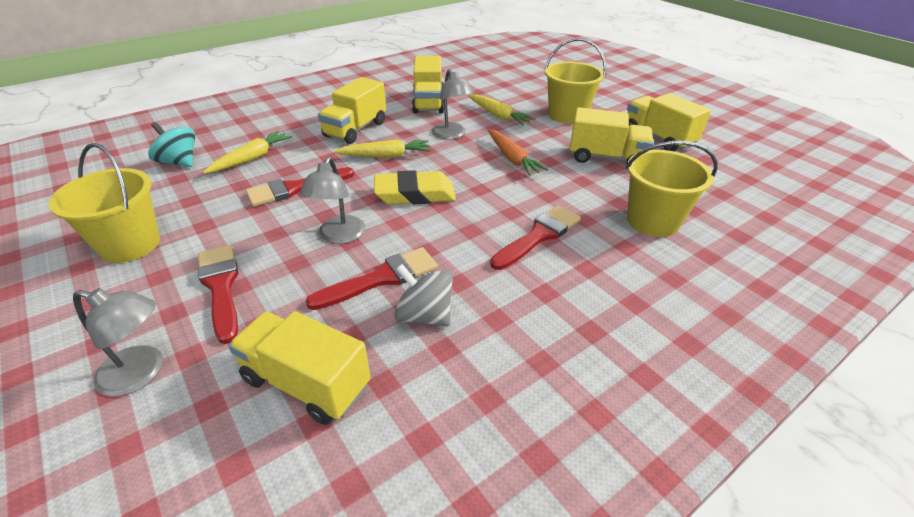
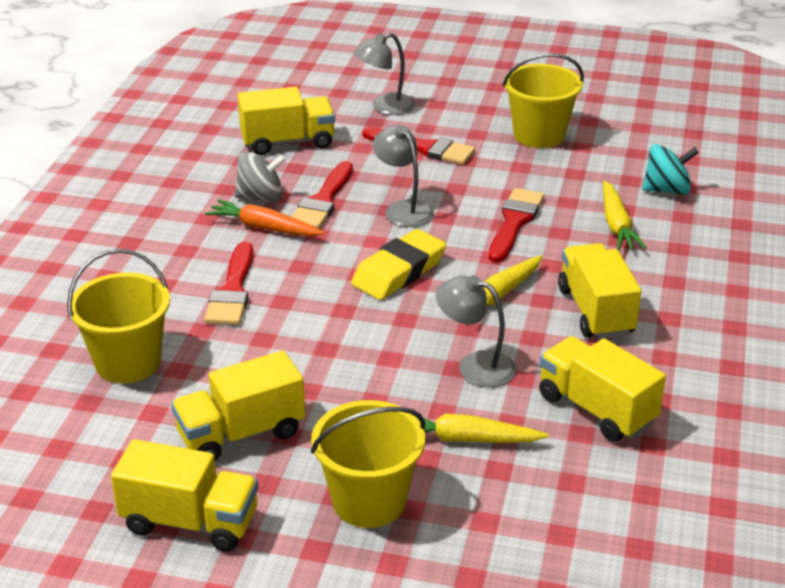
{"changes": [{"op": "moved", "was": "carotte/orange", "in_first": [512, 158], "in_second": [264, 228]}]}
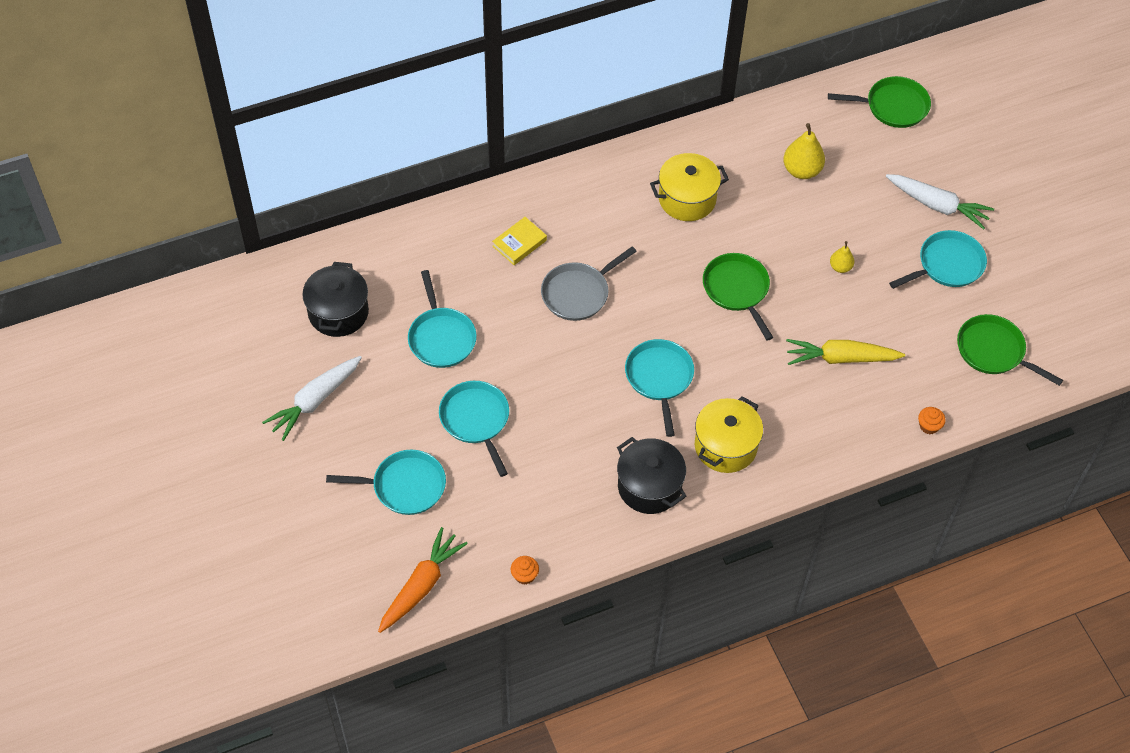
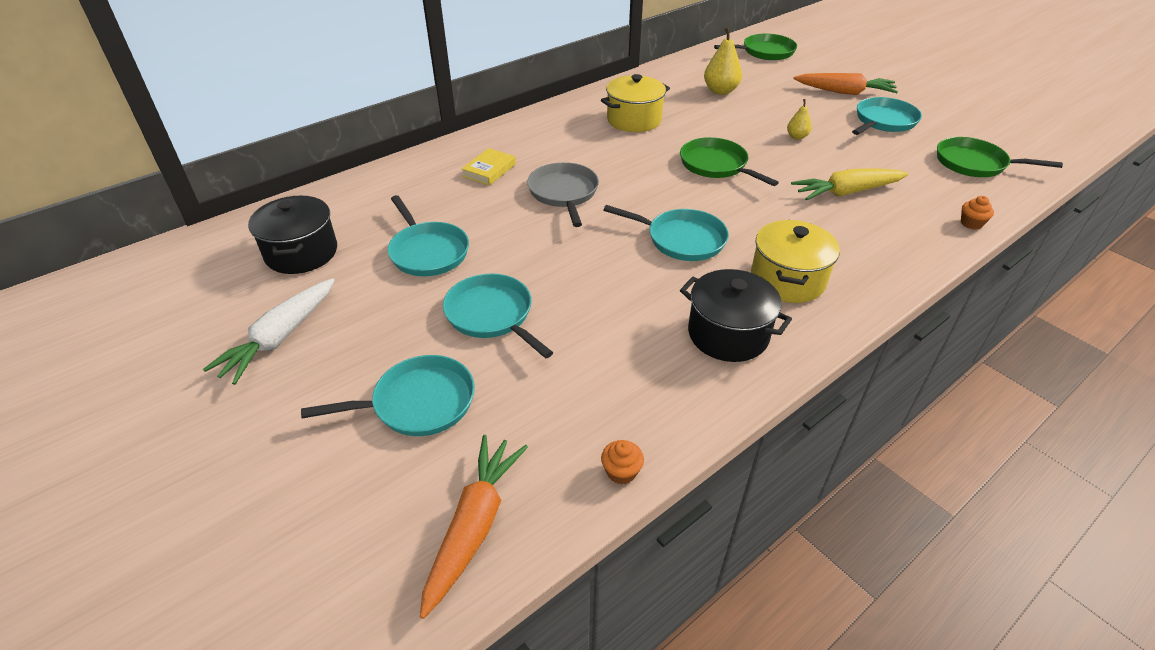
{"changes": [{"op": "recoloured", "was": "carotte/blanc", "now": "carotte/orange", "in_first": [937, 205], "in_second": [844, 92]}, {"op": "turned", "was": "poêle/gris", "in_first": [578, 293], "in_second": [564, 193], "clockwise": 135}, {"op": "turned", "was": "poêle/turquoise", "in_first": [659, 378], "in_second": [681, 239], "clockwise": 135}]}
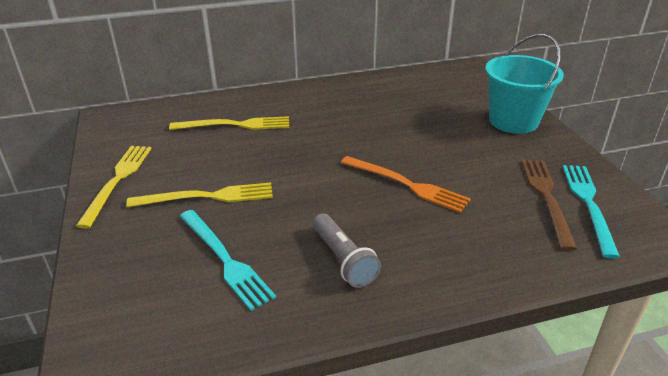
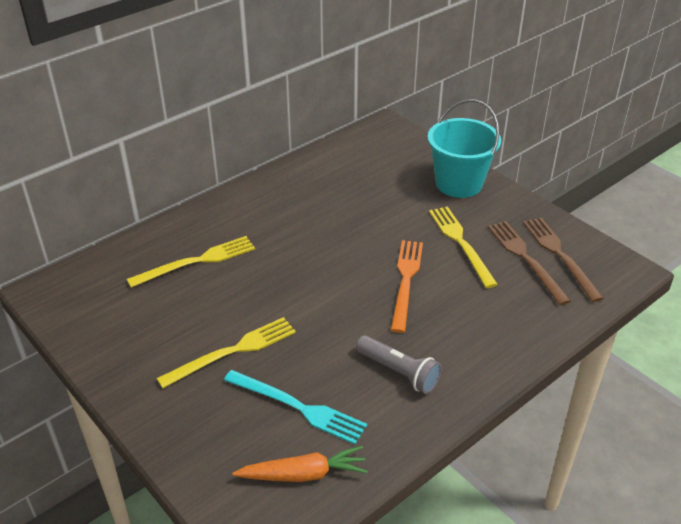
{"changes": [{"op": "moved", "was": "fourchette/jaune", "in_first": [118, 180], "in_second": [461, 243]}, {"op": "turned", "was": "fourchette/orange", "in_first": [406, 185], "in_second": [406, 281], "clockwise": -90}, {"op": "recoloured", "was": "fourchette/turquoise", "now": "fourchette/marron", "in_first": [588, 204], "in_second": [560, 255]}, {"op": "added", "now": "carotte/orange", "in_second": [303, 474]}]}
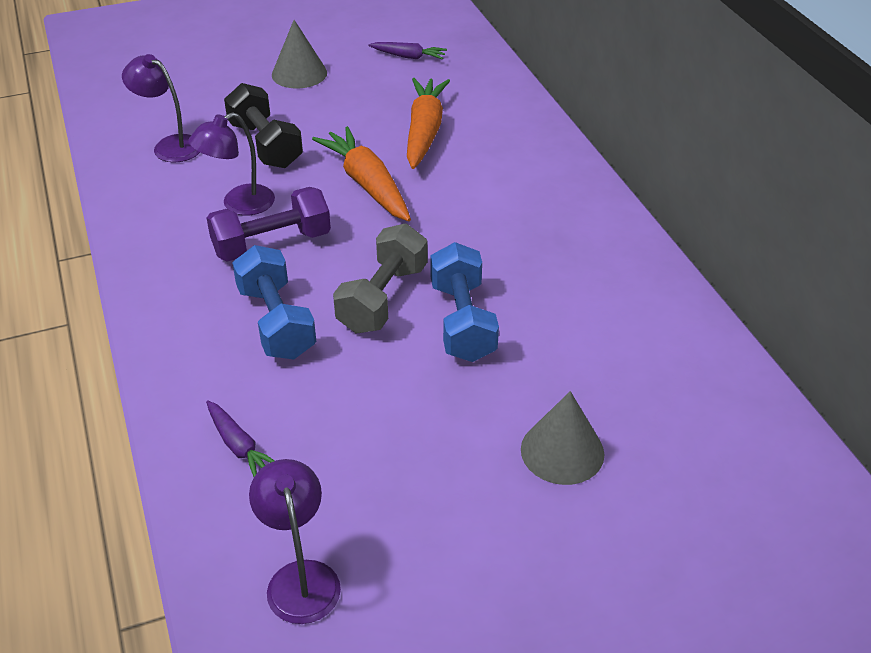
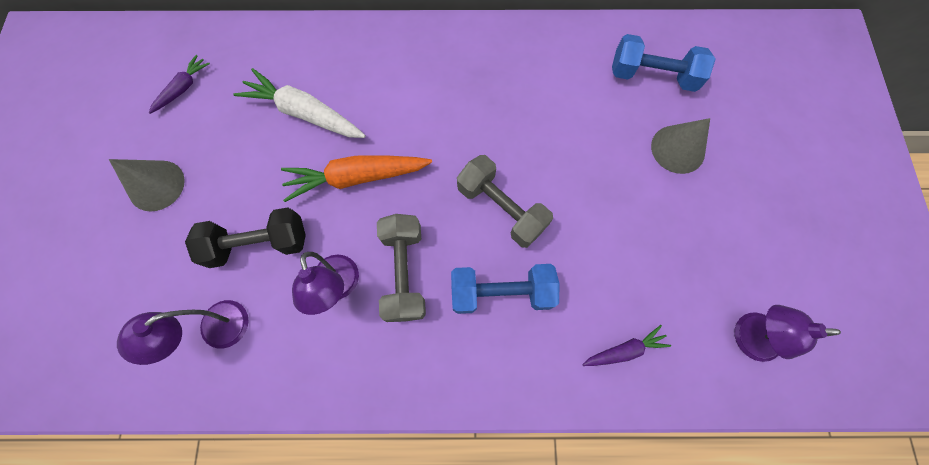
{"changes": [{"op": "recoloured", "was": "carotte/orange", "now": "carotte/blanc", "in_first": [424, 131], "in_second": [304, 113]}, {"op": "recoloured", "was": "haltère/violet", "now": "haltère/gris", "in_first": [272, 244], "in_second": [404, 272]}, {"op": "moved", "was": "haltère/bleu", "in_first": [462, 322], "in_second": [652, 76]}]}
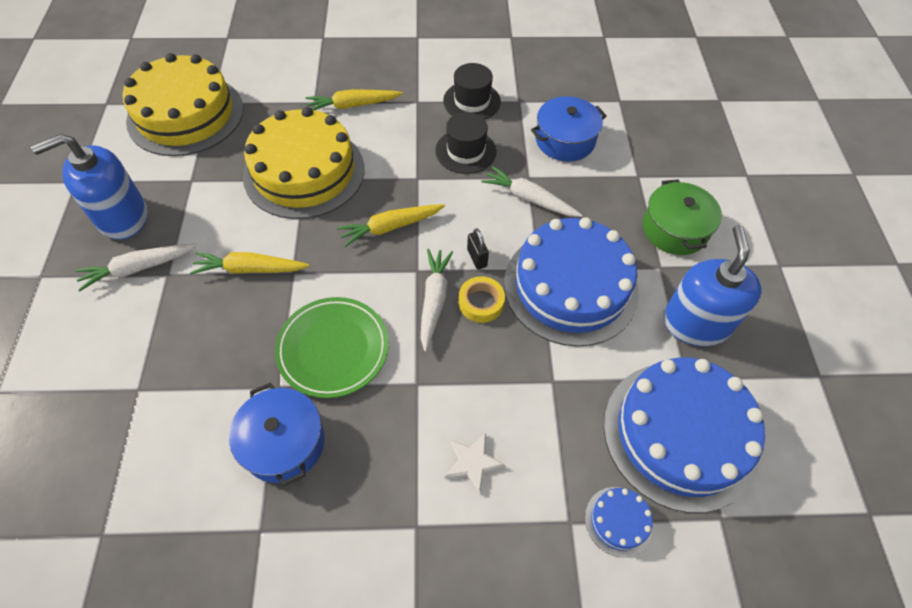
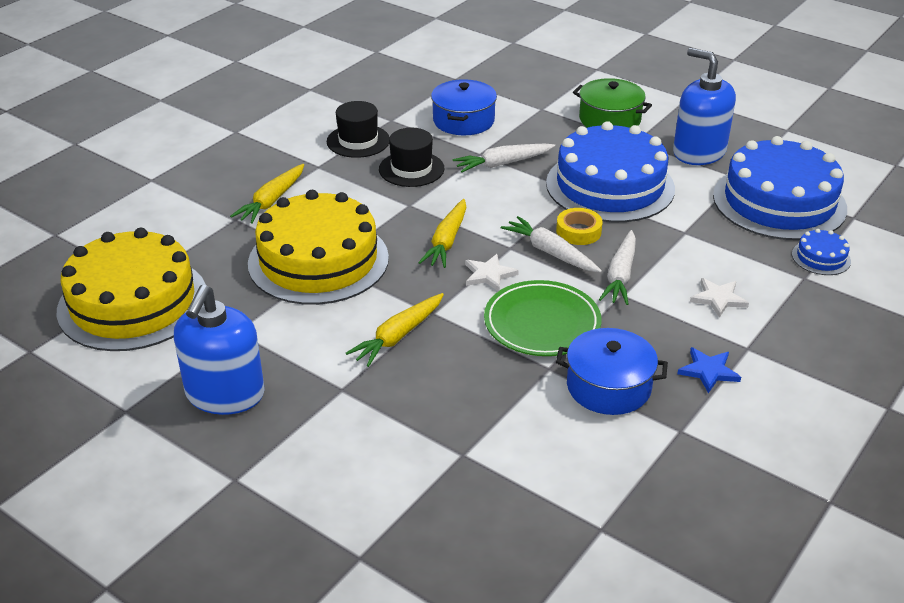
{"changes": [{"op": "removed", "was": "cadenas/noir", "in_first": [477, 258]}, {"op": "moved", "was": "carotte/blanc", "in_first": [138, 268], "in_second": [620, 276]}, {"op": "added", "now": "étoile/blanc", "in_second": [489, 275]}, {"op": "added", "now": "étoile/bleu", "in_second": [708, 371]}]}
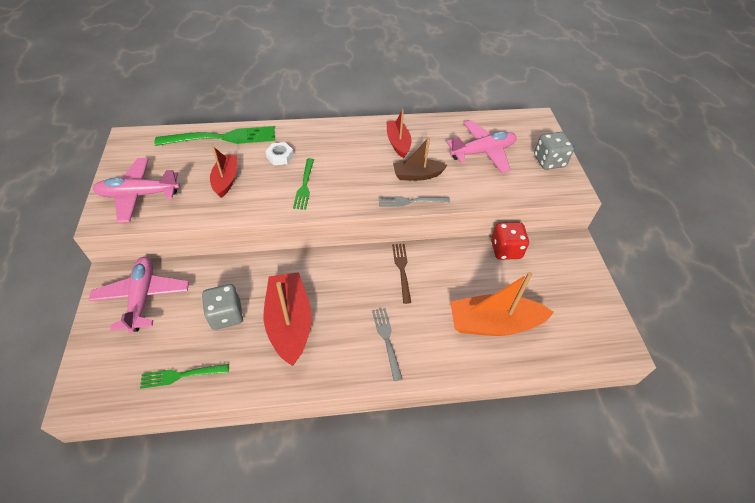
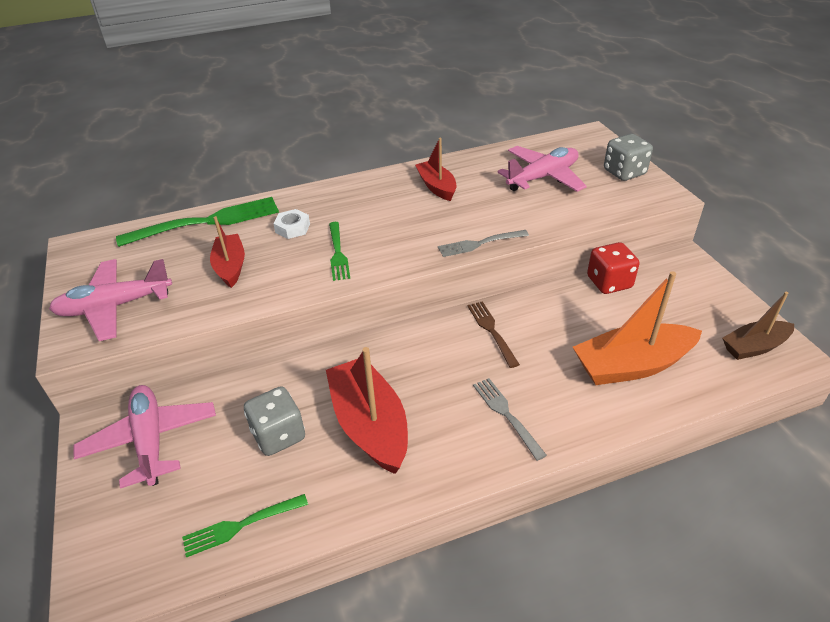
{"changes": [{"op": "moved", "was": "bateau/marron", "in_first": [417, 175], "in_second": [754, 347]}]}
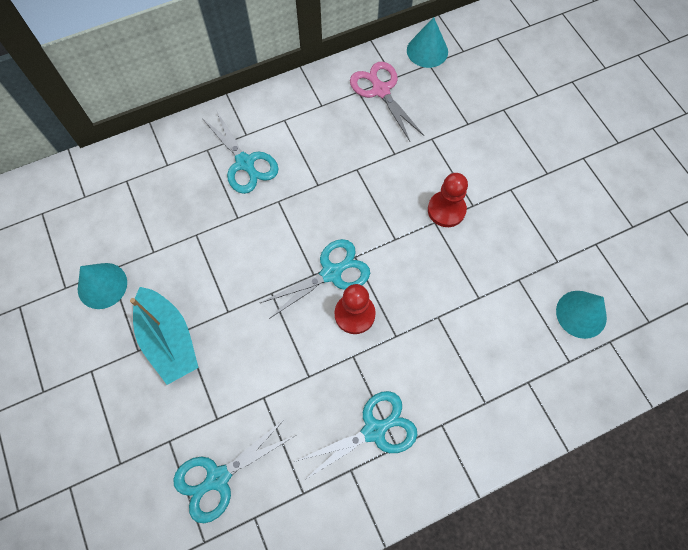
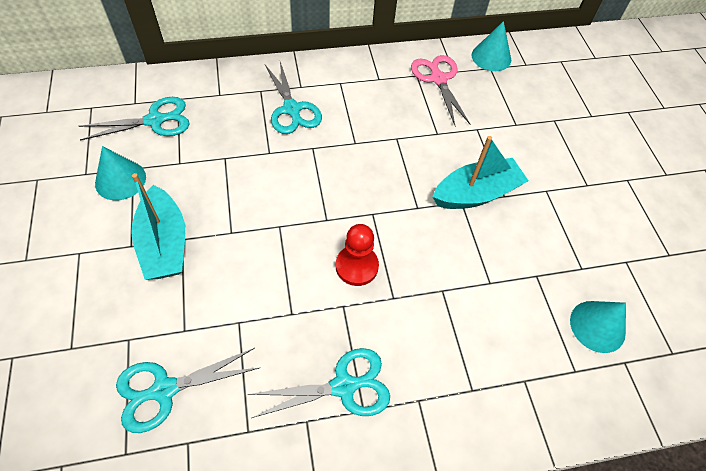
{"changes": [{"op": "replaced", "was": "pion/rouge", "now": "bateau/turquoise", "in_first": [446, 210], "in_second": [476, 194]}, {"op": "moved", "was": "ciseaux/turquoise", "in_first": [332, 273], "in_second": [155, 120]}]}
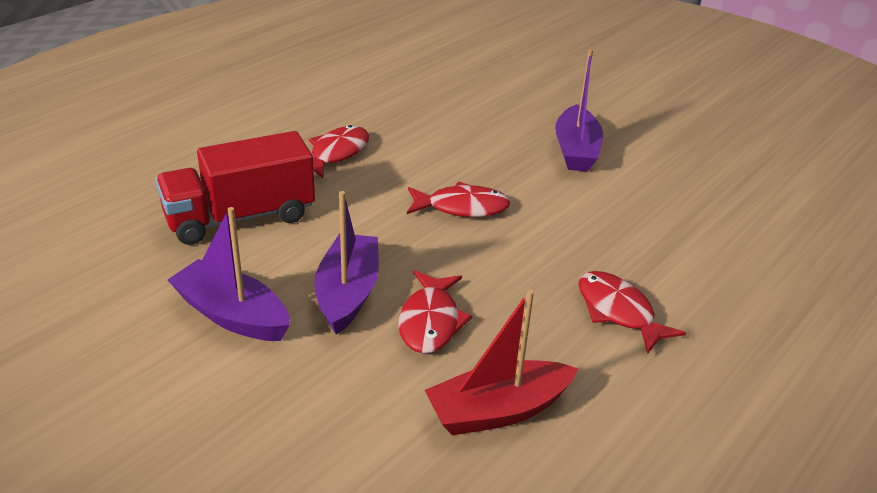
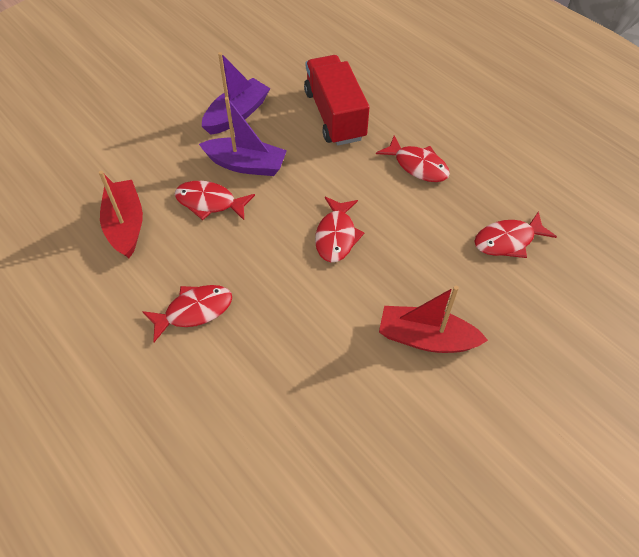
{"changes": [{"op": "recoloured", "was": "bateau/violet", "now": "bateau/rouge", "in_first": [576, 150], "in_second": [426, 338]}, {"op": "added", "now": "poisson/rouge", "in_second": [508, 240]}]}
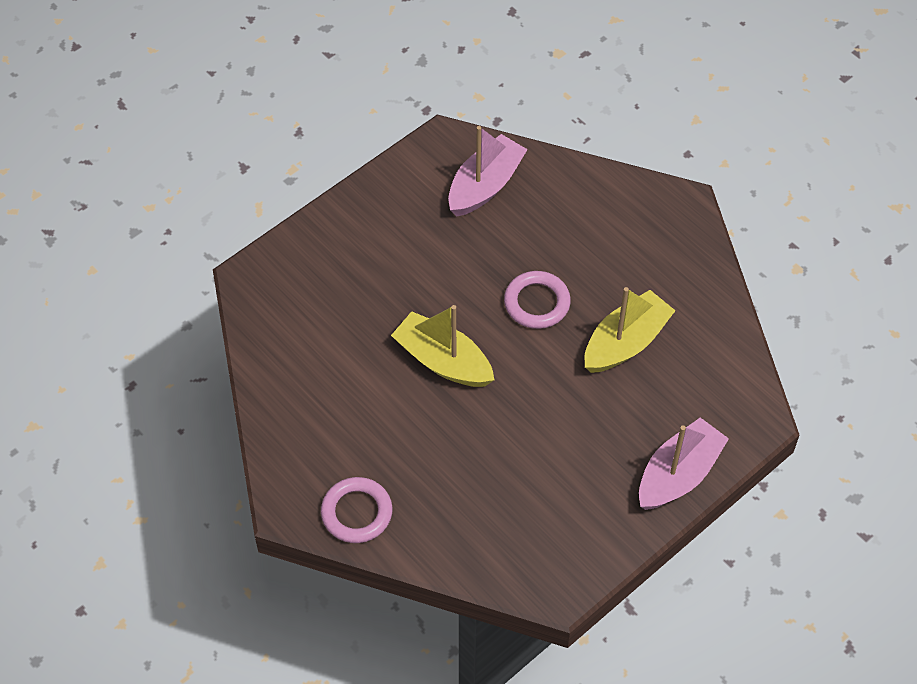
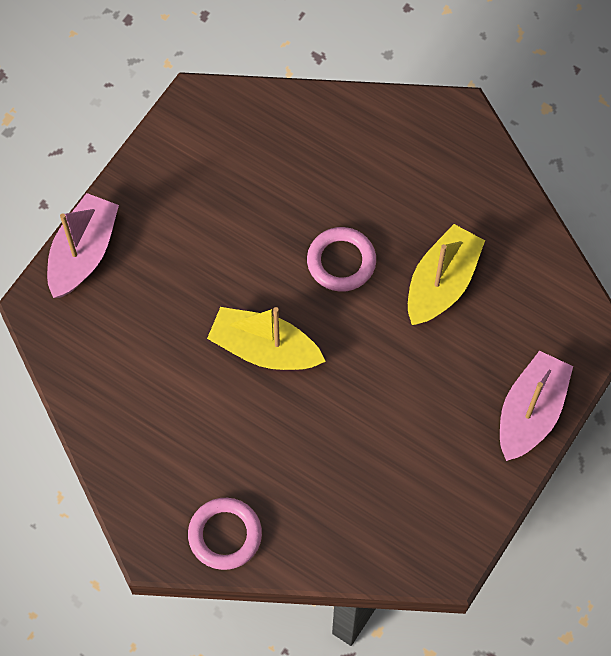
{"changes": [{"op": "moved", "was": "bateau/rose", "in_first": [485, 185], "in_second": [83, 253]}]}
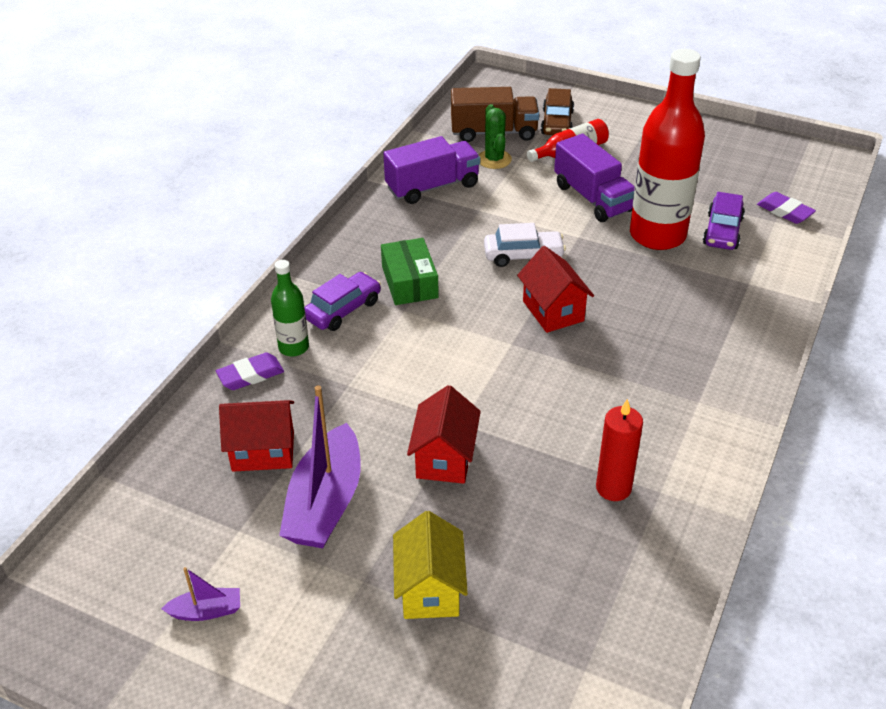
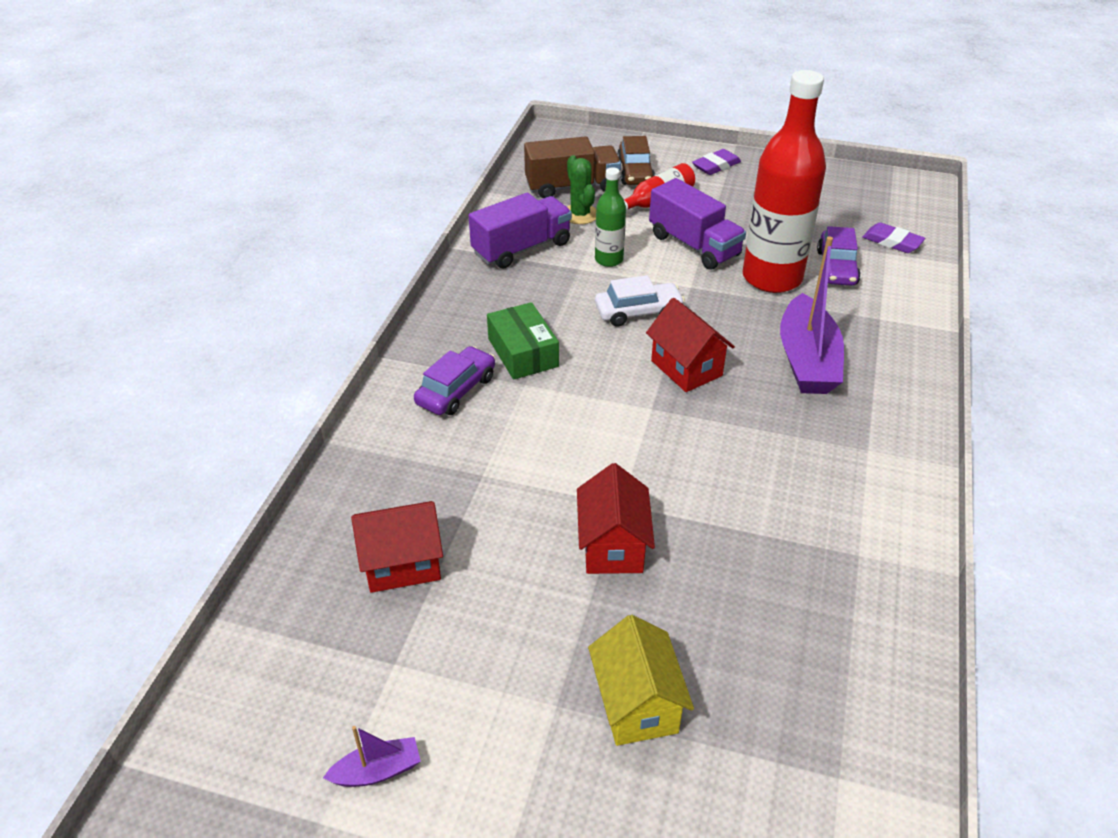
{"changes": [{"op": "moved", "was": "bouteille/vert", "in_first": [293, 347], "in_second": [609, 260]}, {"op": "moved", "was": "gomme/violet", "in_first": [250, 375], "in_second": [716, 166]}, {"op": "moved", "was": "bateau/violet", "in_first": [325, 503], "in_second": [807, 360]}, {"op": "removed", "was": "bougie/rouge", "in_first": [613, 488]}]}
